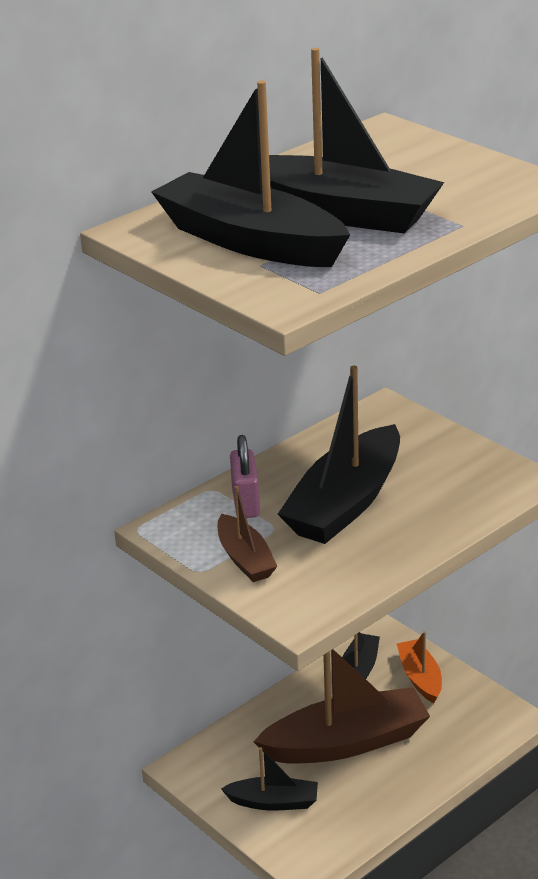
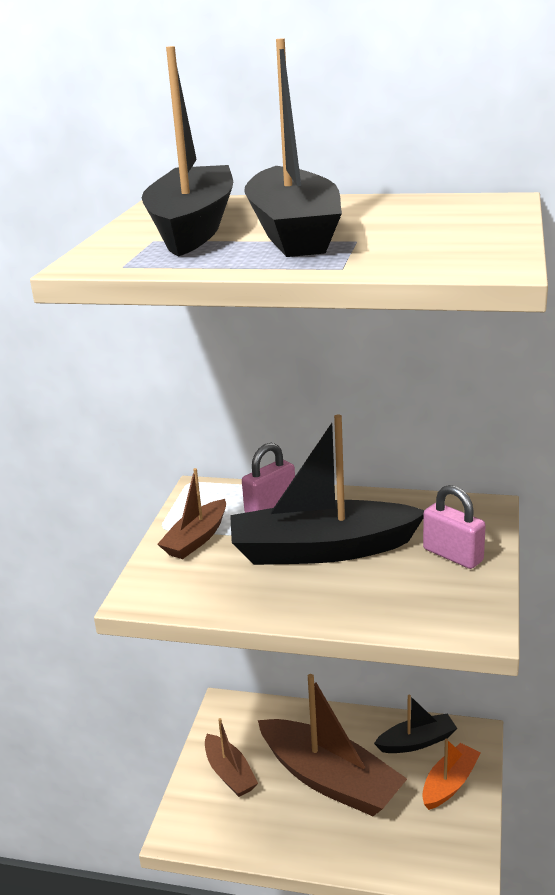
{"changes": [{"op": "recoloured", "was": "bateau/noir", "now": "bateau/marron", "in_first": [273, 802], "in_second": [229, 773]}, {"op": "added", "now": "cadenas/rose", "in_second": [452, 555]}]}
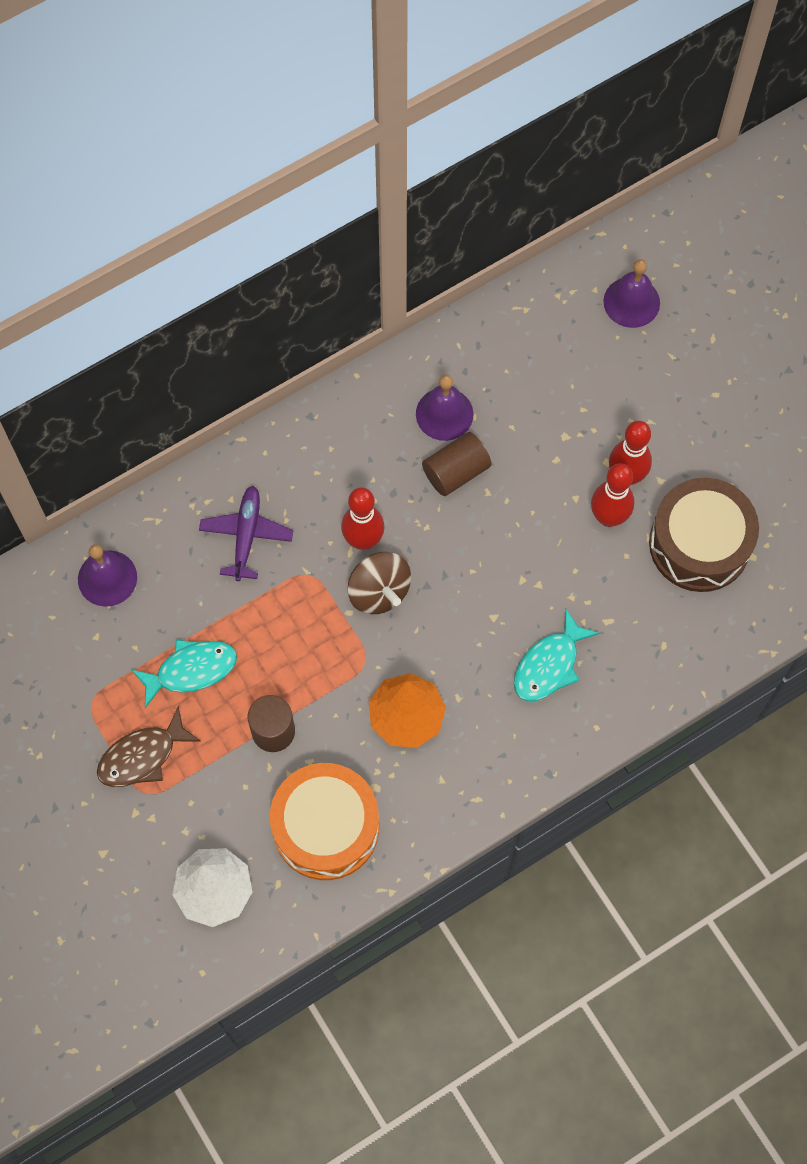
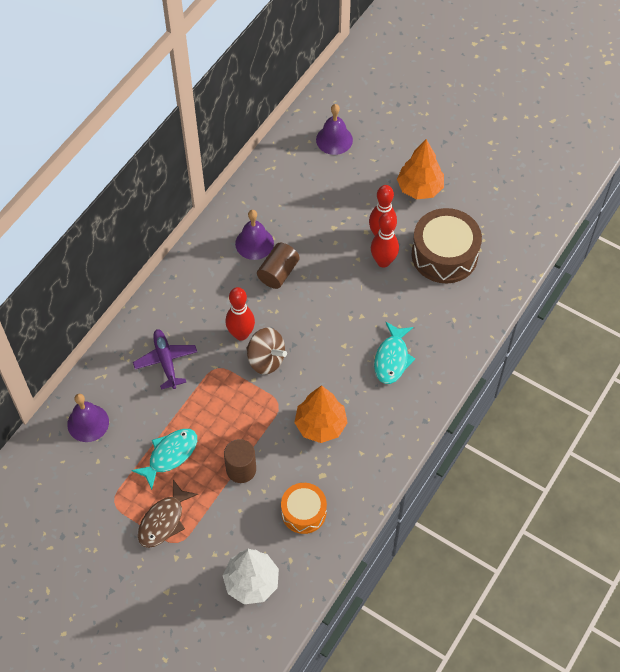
{"changes": [{"op": "resized", "was": "tambour/orange", "in_first": [326, 827], "in_second": [303, 512], "ratio": 0.61}, {"op": "added", "now": "arbre/orange", "in_second": [420, 188]}]}
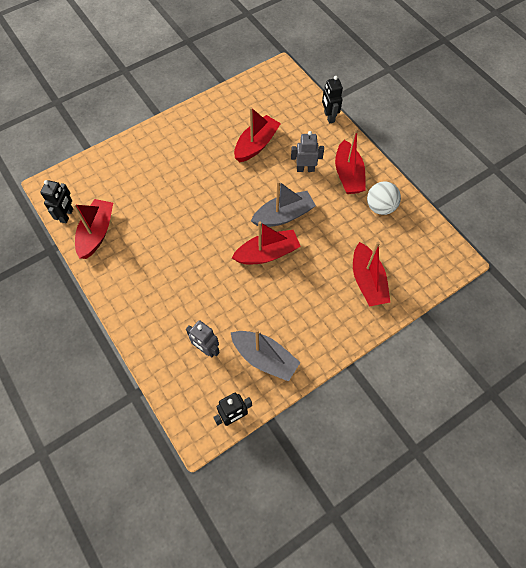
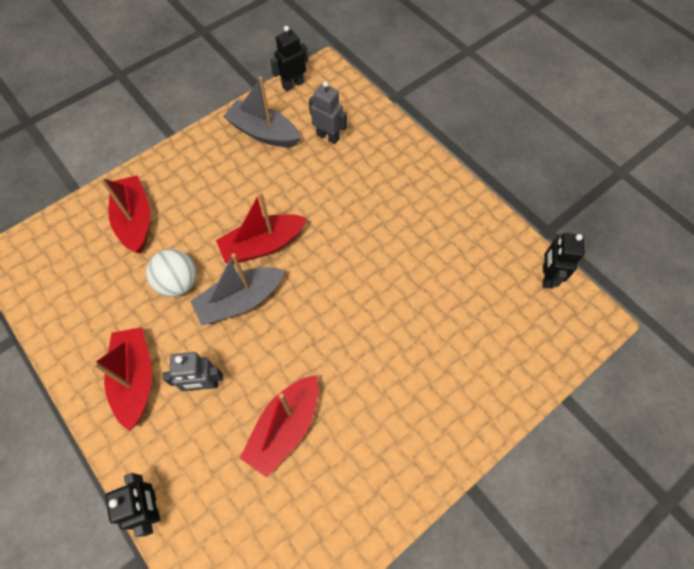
{"changes": [{"op": "moved", "was": "balle/blanc", "in_first": [380, 207], "in_second": [178, 283]}, {"op": "removed", "was": "bateau/rouge", "in_first": [97, 233]}]}
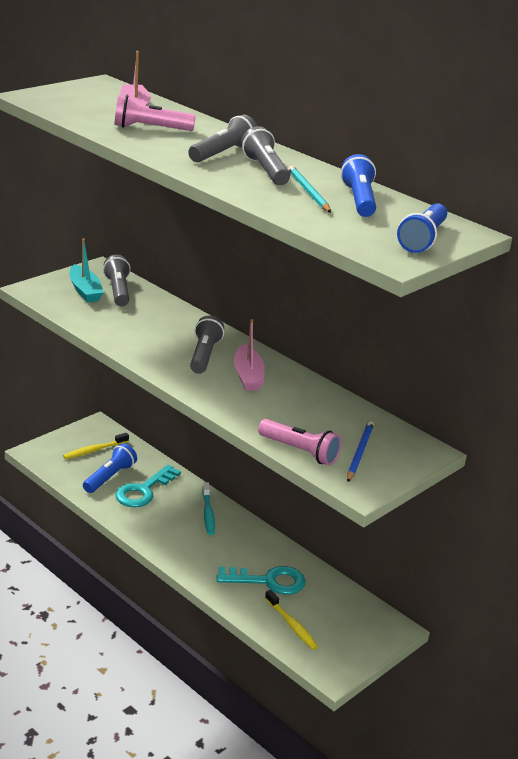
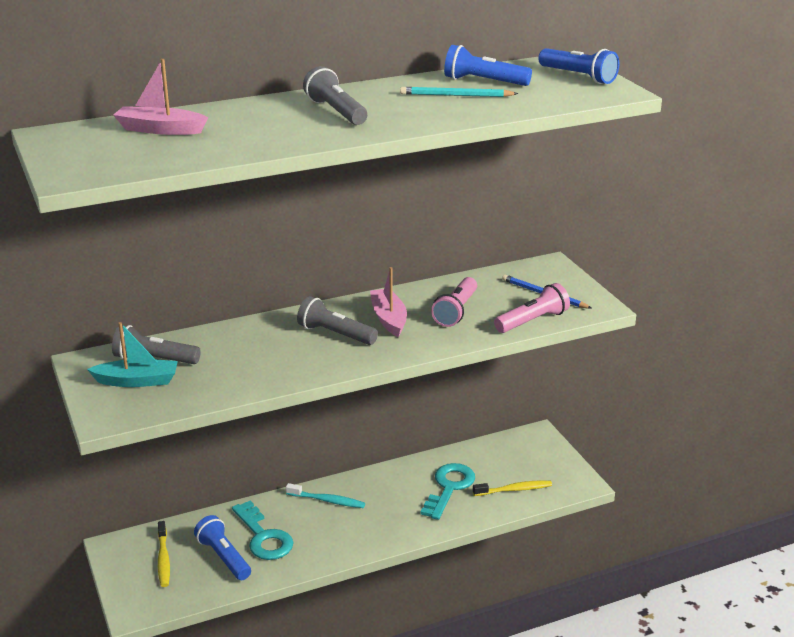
{"changes": [{"op": "moved", "was": "lampe de poche/rose", "in_first": [150, 128], "in_second": [456, 311]}, {"op": "removed", "was": "lampe de poche/gris", "in_first": [265, 170]}, {"op": "turned", "was": "bateau/rose", "in_first": [248, 376], "in_second": [388, 319], "clockwise": -120}]}
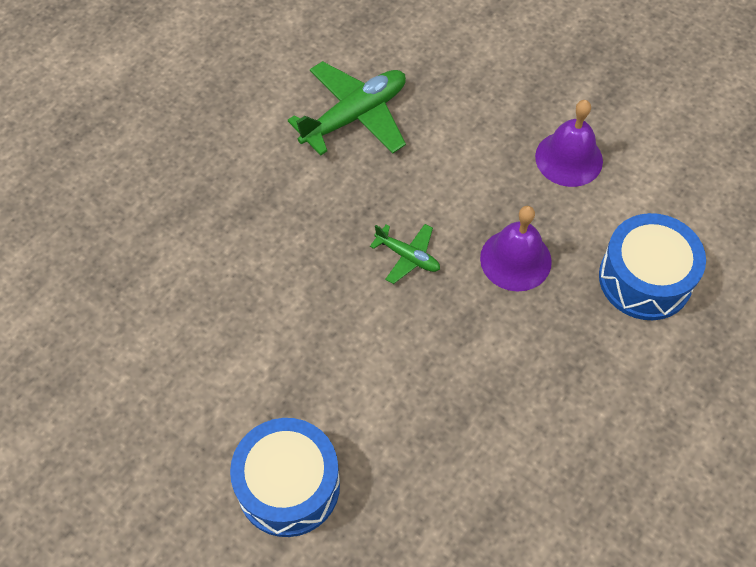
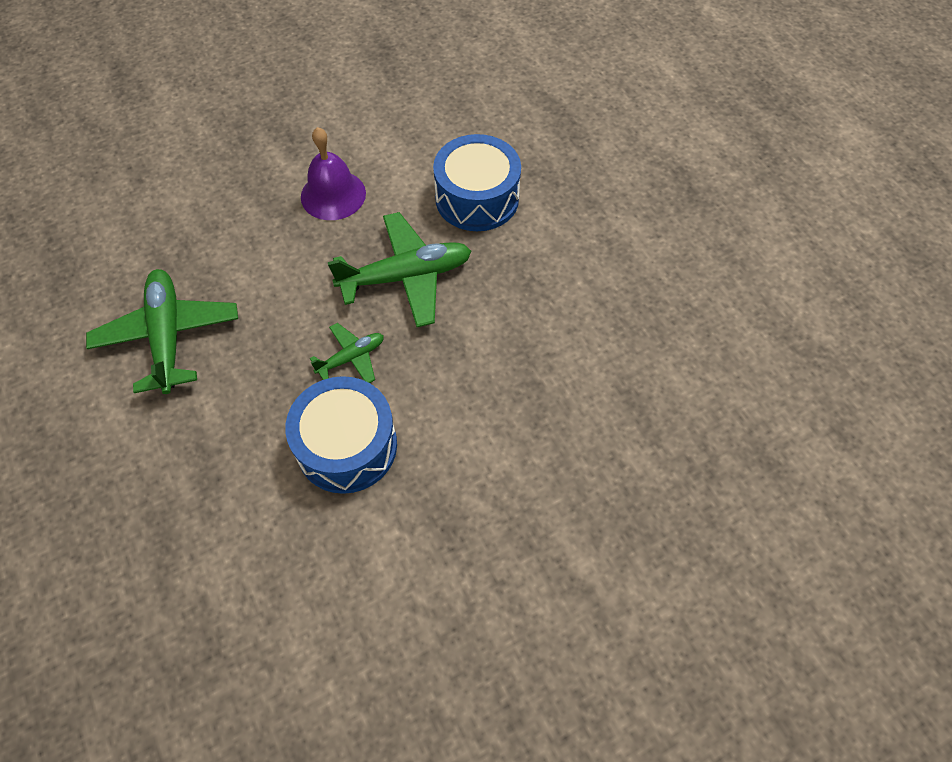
{"changes": [{"op": "replaced", "was": "cloche/violet", "now": "avion/vert", "in_first": [515, 260], "in_second": [406, 277]}, {"op": "moved", "was": "tambour/bleu", "in_first": [288, 485], "in_second": [347, 446]}]}
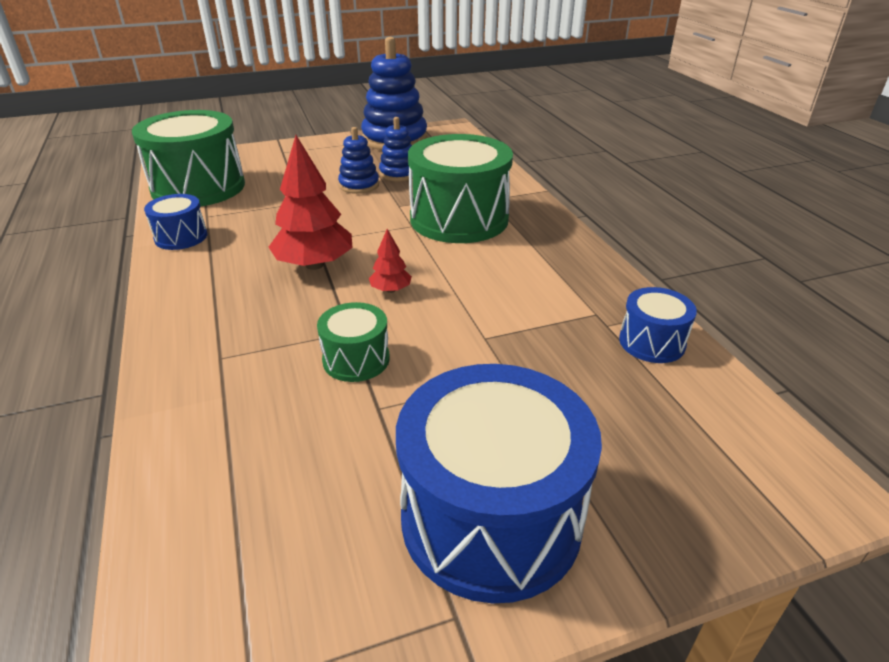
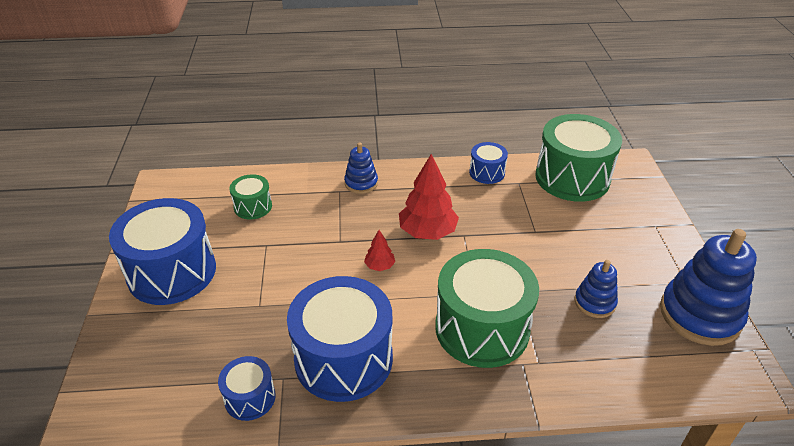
{"changes": [{"op": "moved", "was": "jouet à empiler/bleu", "in_first": [359, 185], "in_second": [361, 183]}, {"op": "moved", "was": "tambour/vert", "in_first": [356, 359], "in_second": [253, 206]}, {"op": "added", "now": "tambour/bleu", "in_second": [343, 359]}]}
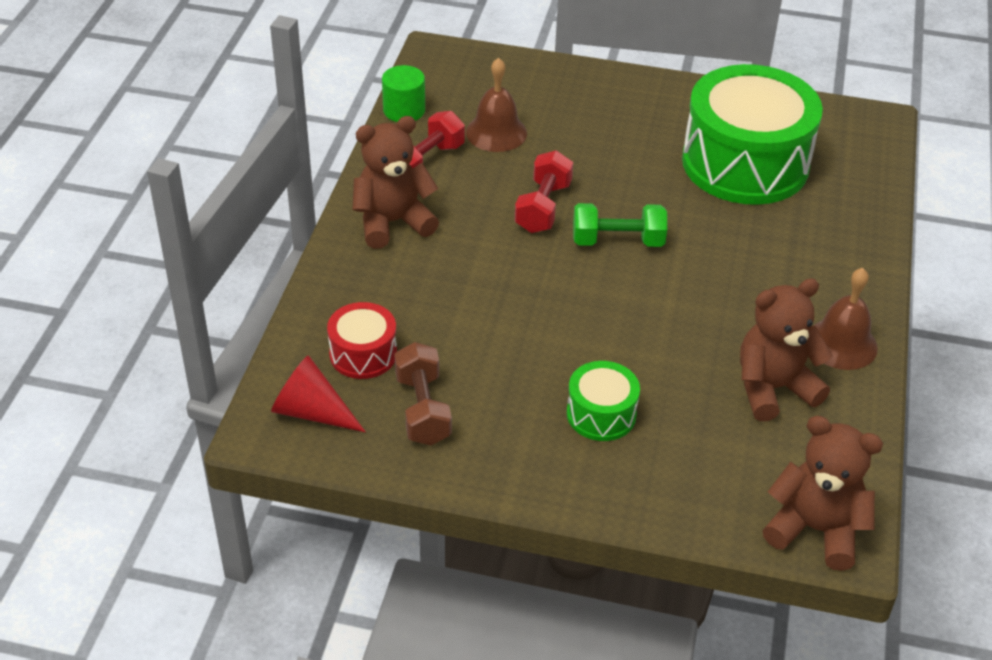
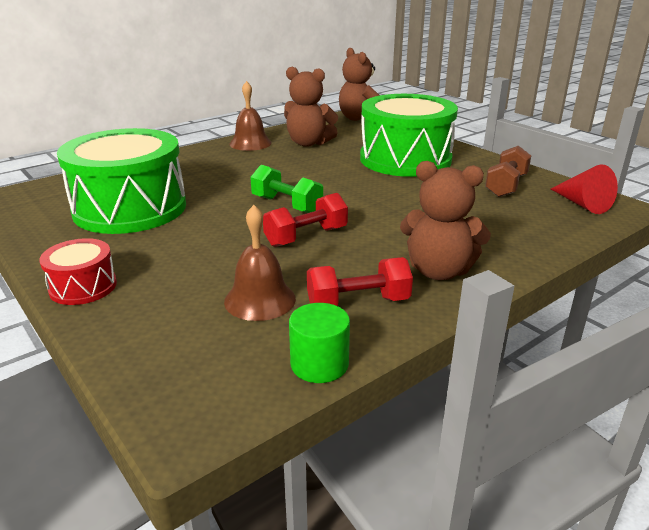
{"changes": [{"op": "moved", "was": "tambour/rouge", "in_first": [363, 354], "in_second": [83, 287]}, {"op": "resized", "was": "tambour/vert", "in_first": [601, 414], "in_second": [405, 159], "ratio": 2.17}]}
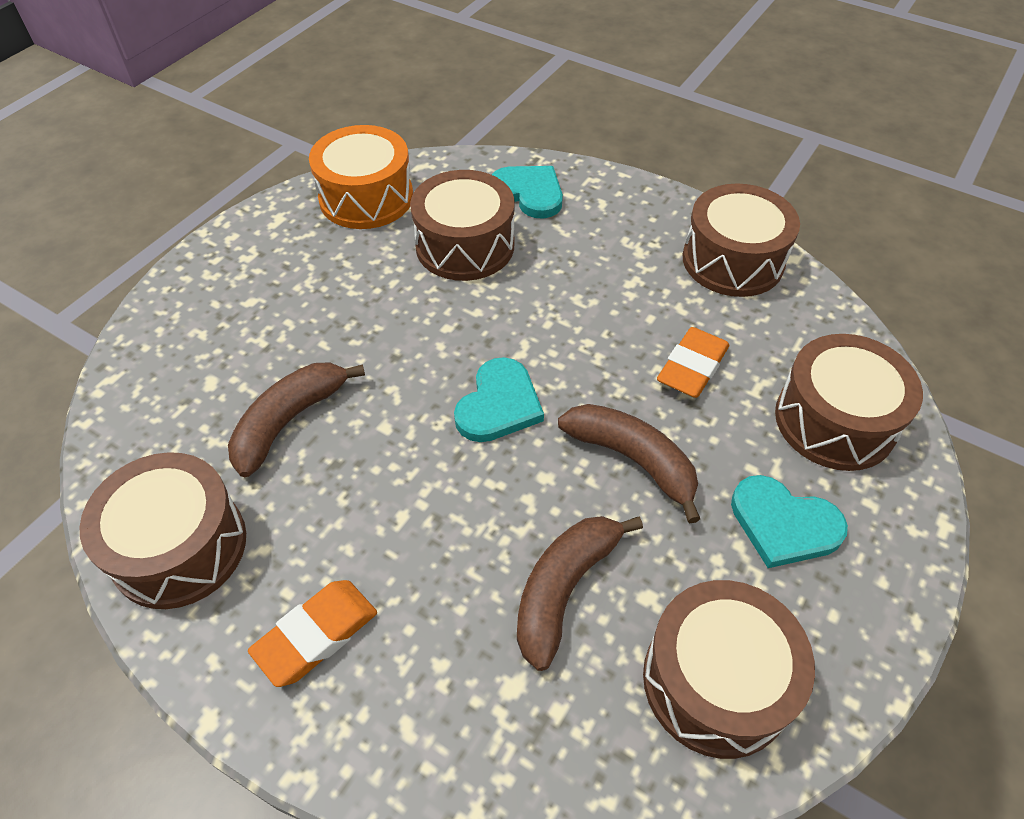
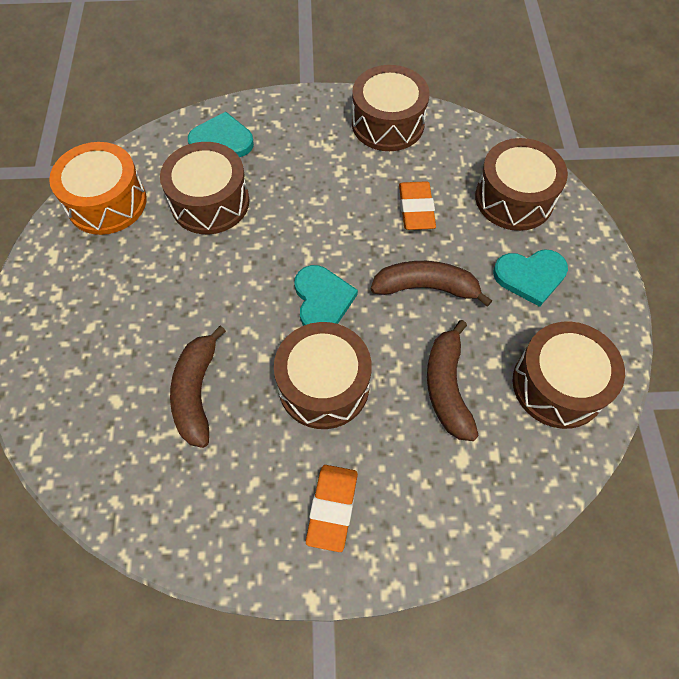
{"changes": [{"op": "moved", "was": "tambour/marron", "in_first": [179, 546], "in_second": [323, 385]}]}
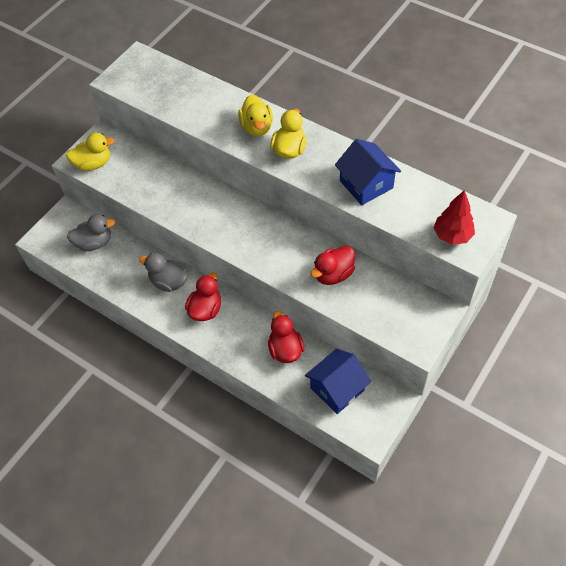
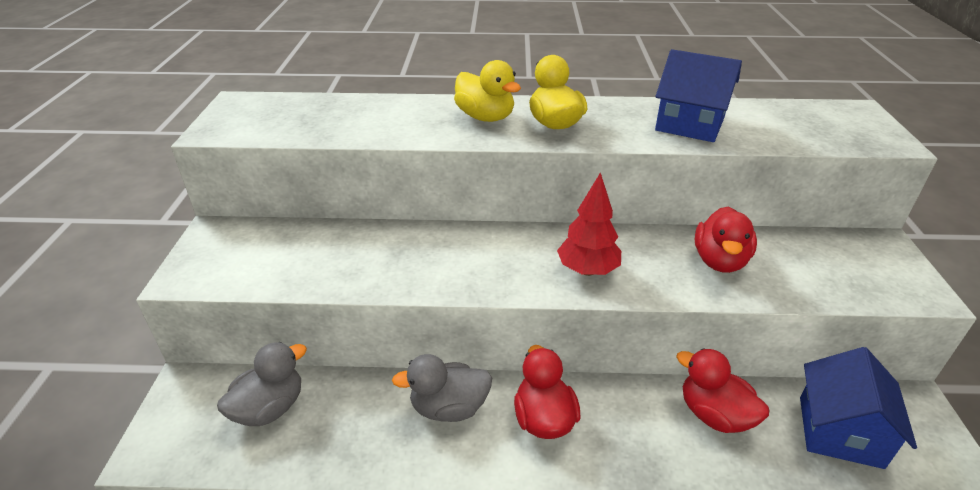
{"changes": [{"op": "removed", "was": "canard/jaune", "in_first": [93, 164]}, {"op": "moved", "was": "arbre/rouge", "in_first": [452, 235], "in_second": [587, 270]}]}
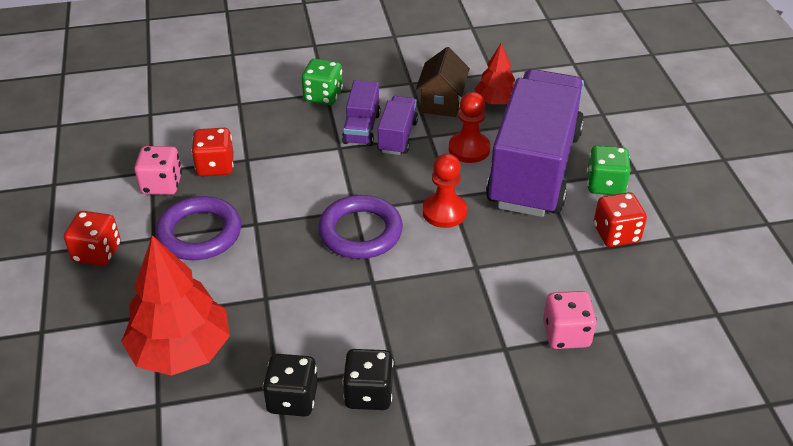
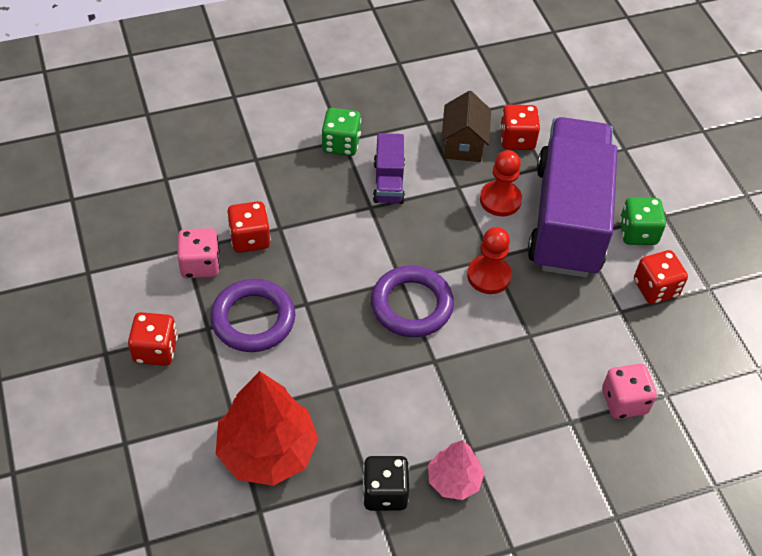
{"changes": [{"op": "replaced", "was": "arbre/rouge", "now": "dé/rouge", "in_first": [495, 101], "in_second": [517, 139]}, {"op": "removed", "was": "camion/violet", "in_first": [397, 137]}, {"op": "replaced", "was": "dé/noir", "now": "arbre/rose", "in_first": [368, 393], "in_second": [454, 480]}]}
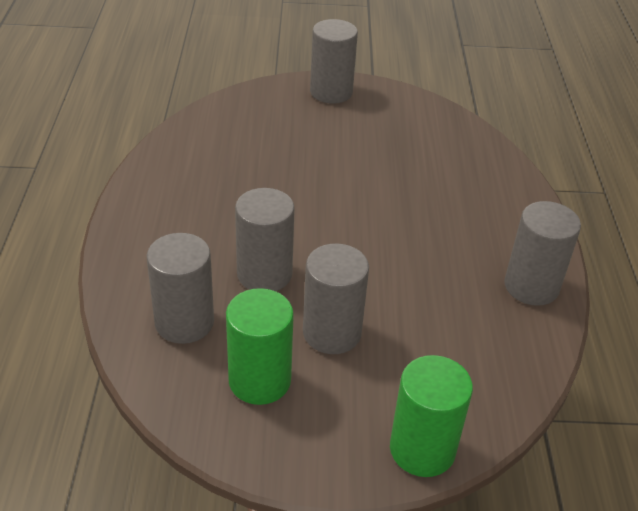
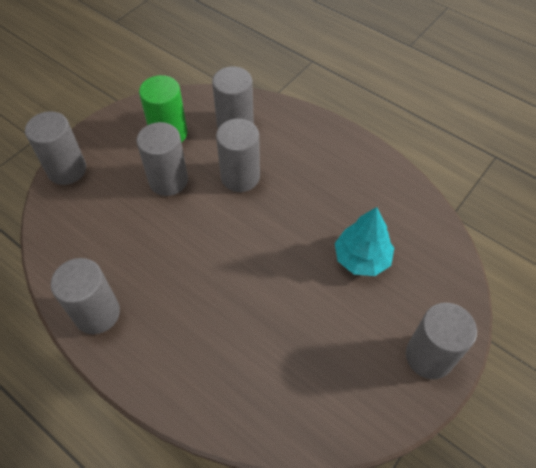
{"changes": [{"op": "recoloured", "was": "cylindre/vert", "now": "cylindre/gris", "in_first": [422, 449], "in_second": [67, 170]}, {"op": "added", "now": "arbre/turquoise", "in_second": [362, 258]}]}
